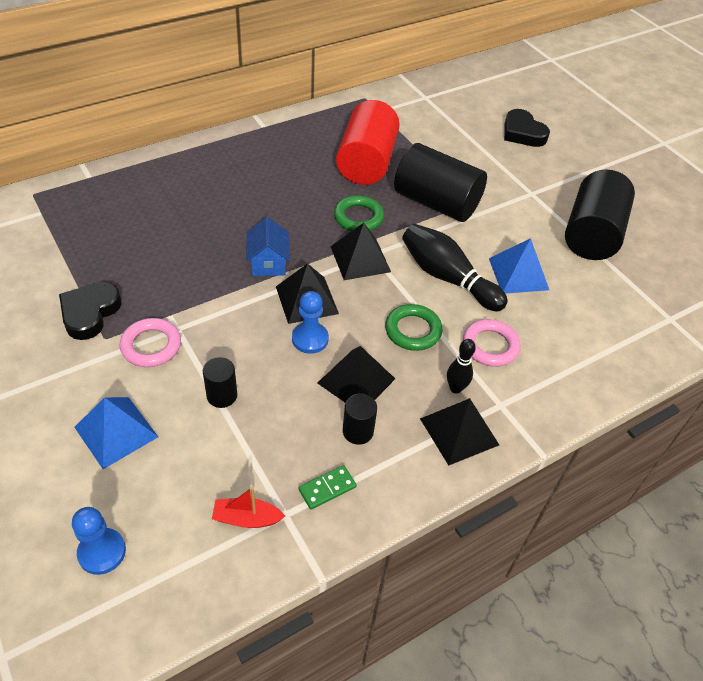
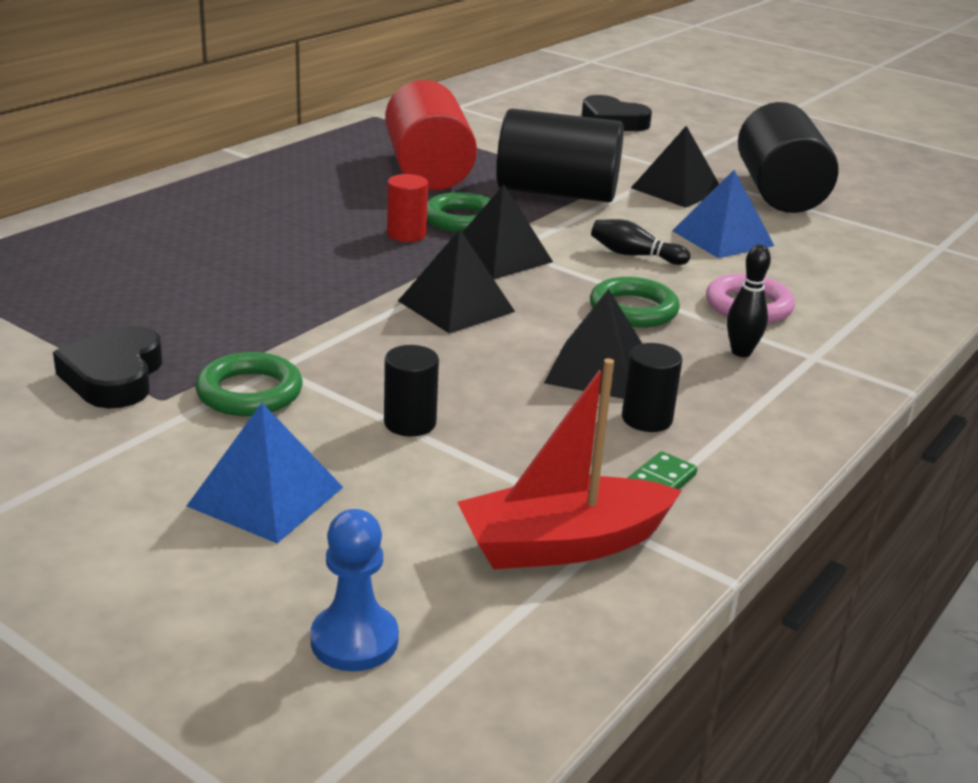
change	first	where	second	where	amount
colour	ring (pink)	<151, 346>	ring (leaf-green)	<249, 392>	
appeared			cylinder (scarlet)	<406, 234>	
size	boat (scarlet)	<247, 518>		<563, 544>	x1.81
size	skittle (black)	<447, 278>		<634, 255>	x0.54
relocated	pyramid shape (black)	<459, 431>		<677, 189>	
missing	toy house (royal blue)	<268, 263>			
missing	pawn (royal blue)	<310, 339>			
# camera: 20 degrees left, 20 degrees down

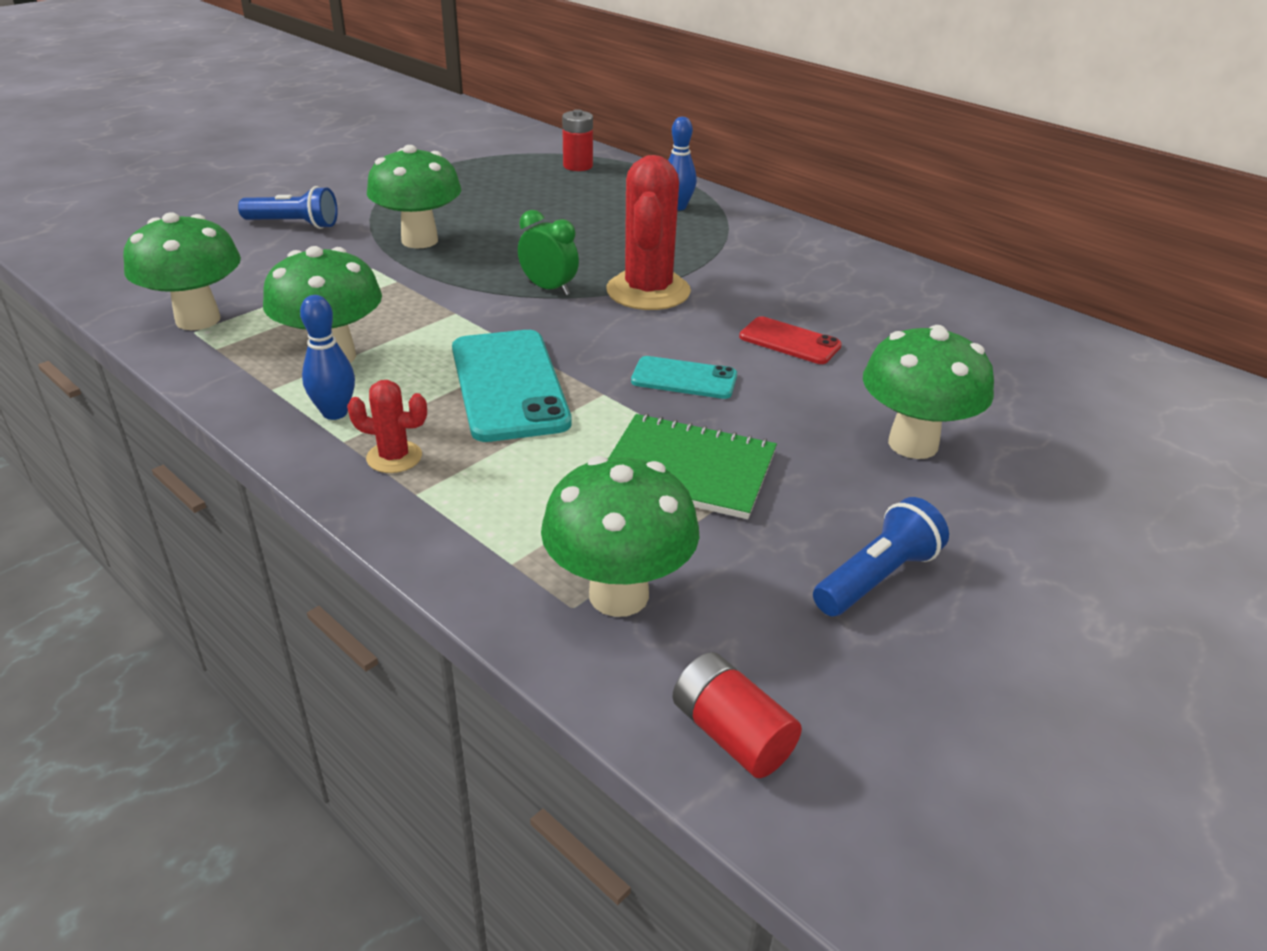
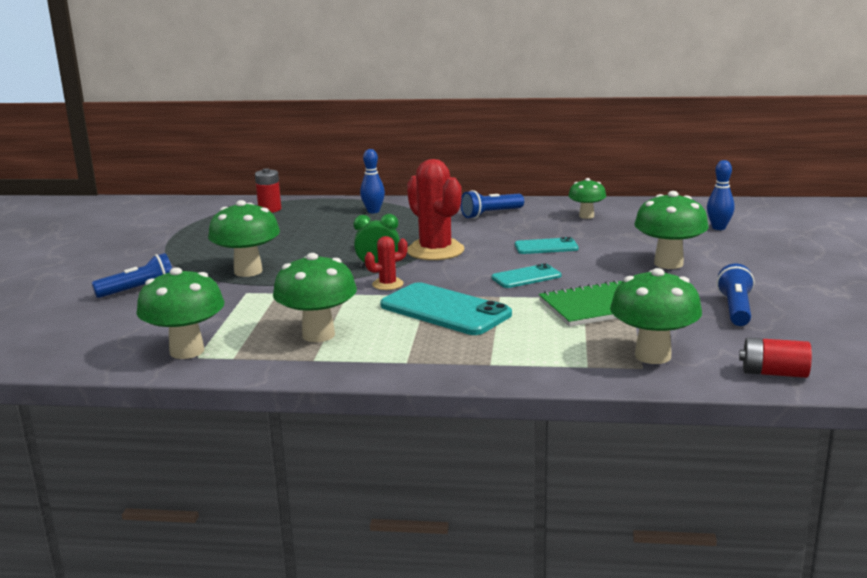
change	first	where	second	where	amount
relocated	cactus (scarlet)	<394, 457>		<387, 284>	
appeared			torch (royal blue)	<491, 214>	
colour	mobile phone (scarlet)	<789, 341>	mobile phone (teal)	<546, 247>	
appeared			mushroom (leaf-green)	<586, 216>	
relocated	skittle (royal blue)	<335, 413>		<718, 228>	
# camera: 35 degrees left, 15 degrees down

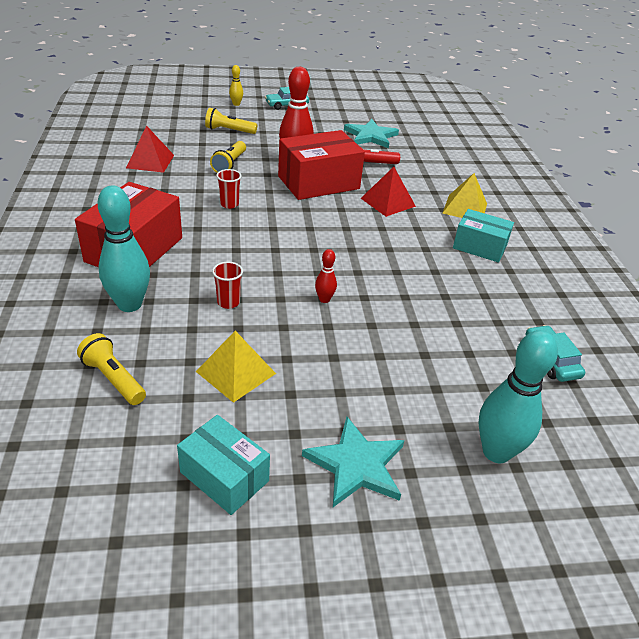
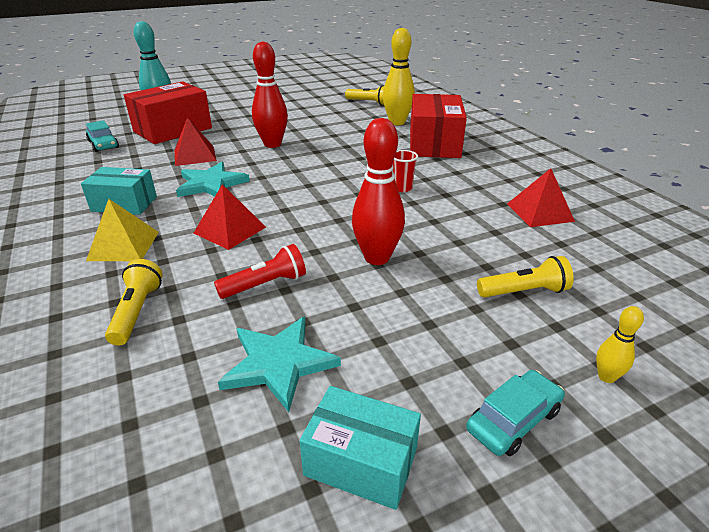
change	first	where	second	where	amount
relocated	torch (yellow)	<229, 164>		<137, 311>	
relocated	package (scarlet)	<318, 182>		<173, 130>	
appeared			pyramid shape (scarlet)	<195, 155>	
relocated	star (teal)	<356, 465>		<211, 184>	
size	skittle (scarlet)	<324, 299>		<272, 144>	x2.10
relocated	package (teal)	<224, 476>		<361, 461>	
colour	skittle (teal)	<129, 304>	skittle (yellow)	<397, 122>	
missing	pyramid shape (yellow)	<236, 372>			
missing	tumbler (scarlet)	<228, 302>			
# camera: 165 degrees right, 5 degrees down

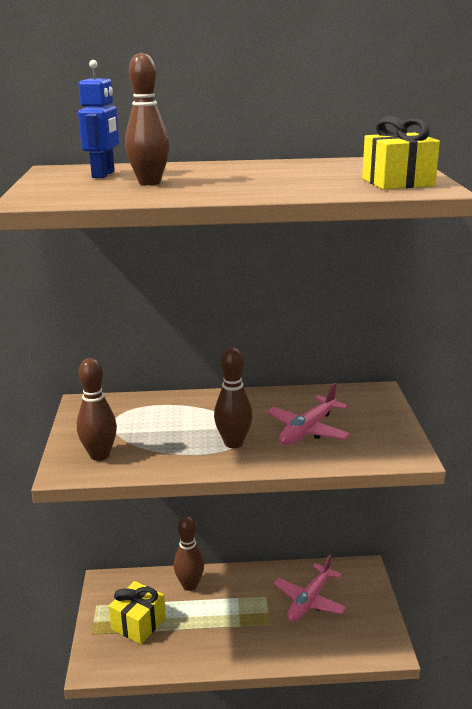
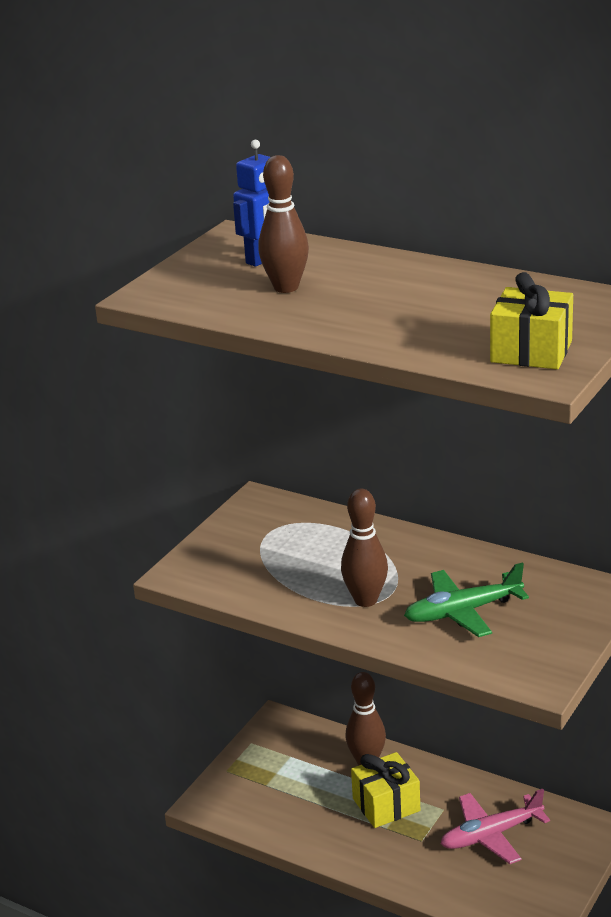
change	first	where	second	where	amount
relocated	wrapped gift (yellow)	<138, 623>		<386, 805>	
colour	toy plane (pink)	<308, 430>	toy plane (leaf-green)	<463, 612>	
missing	skittle (dark brown)	<99, 455>			
# camera: 35 degrees right, 5 degrees up

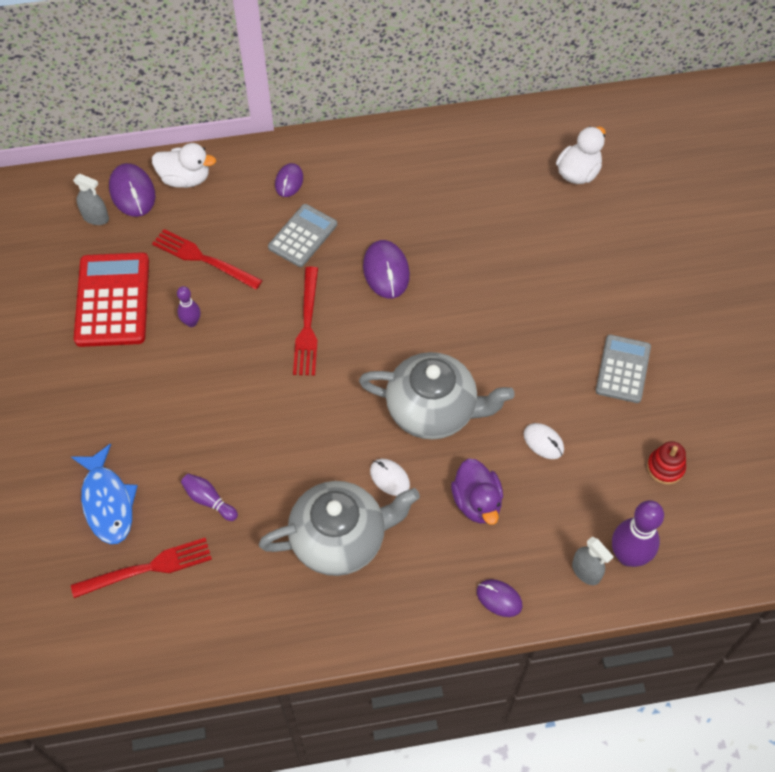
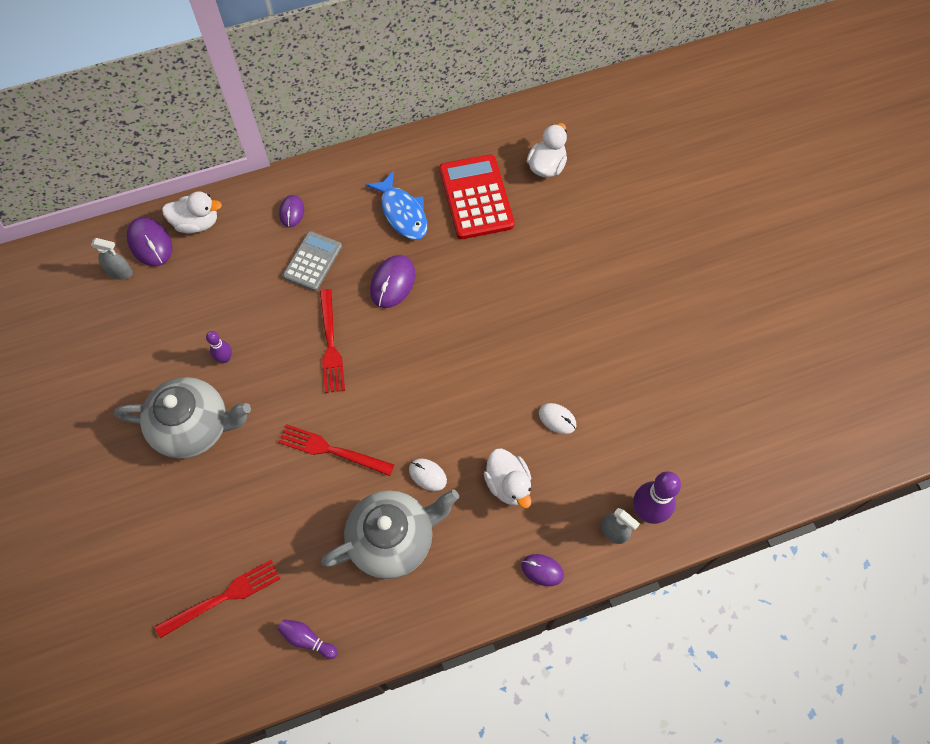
change	first	where	second	where	amount
relocated	teapot (gray)	<433, 410>		<194, 427>	
relocated	dinner fork (scarlet)	<202, 258>		<330, 450>	
relocated	skittle (purple)	<209, 500>		<307, 639>	
relocated	fish (royal blue)	<107, 502>		<402, 213>	
spun	PC mouse (purple)	<386, 271>		<392, 283>	45 degrees clockwise
relocated	adding machine (scarlet)	<112, 300>		<476, 197>	
colour	toy duck (purple)	<477, 502>	toy duck (white)	<508, 484>	
missing	adding machine (gray)	<623, 369>			
missing	stacking toy (scarlet)	<665, 467>			
# camera: 10 degrees left, 5 degrees up

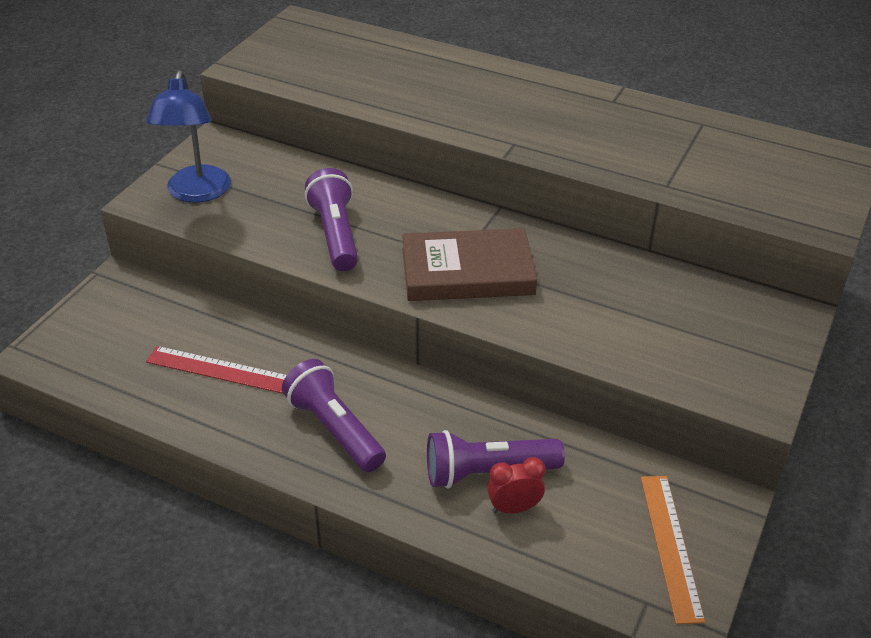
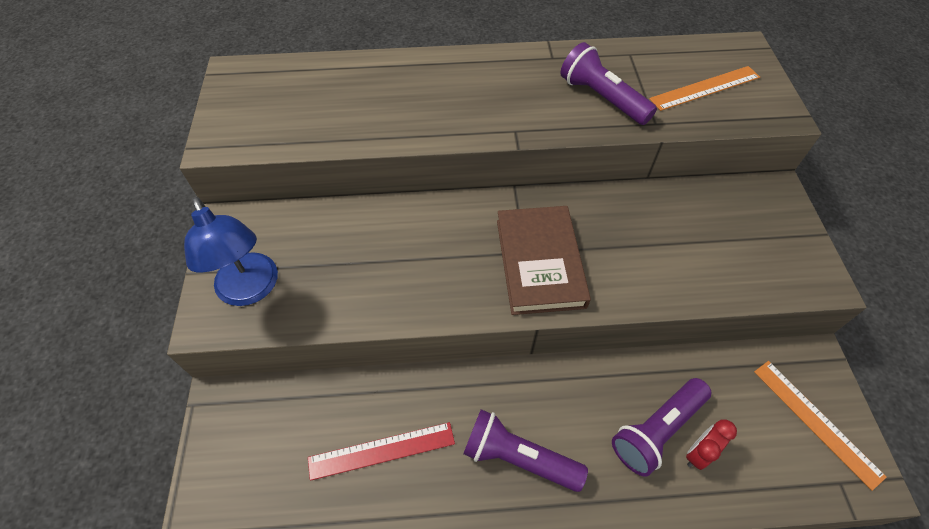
change	first	where	second	where	amount
spun	hardcover (dark brown)	<467, 272>		<540, 262>	60 degrees counterclockwise
relocated	torch (purple)	<335, 234>		<601, 98>	
appeared			measuring stick (orange-coloured)	<705, 88>	
# camera: 30 degrees left, 15 degrees up

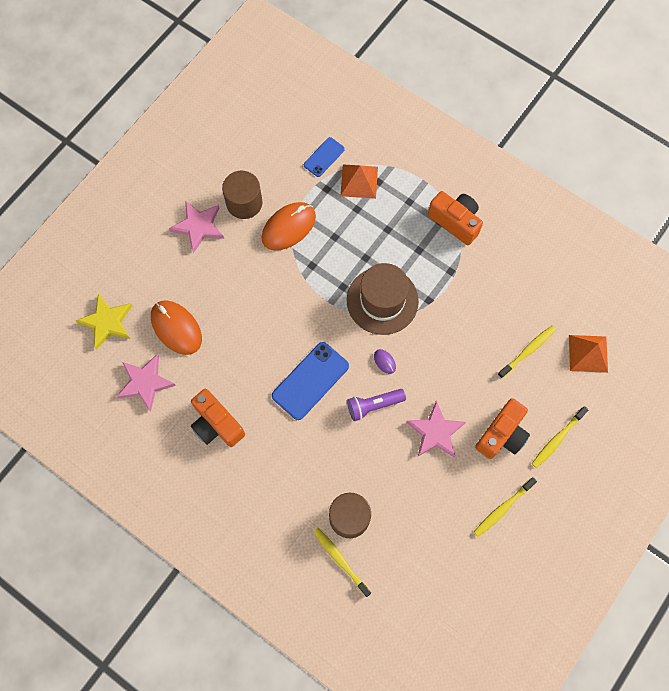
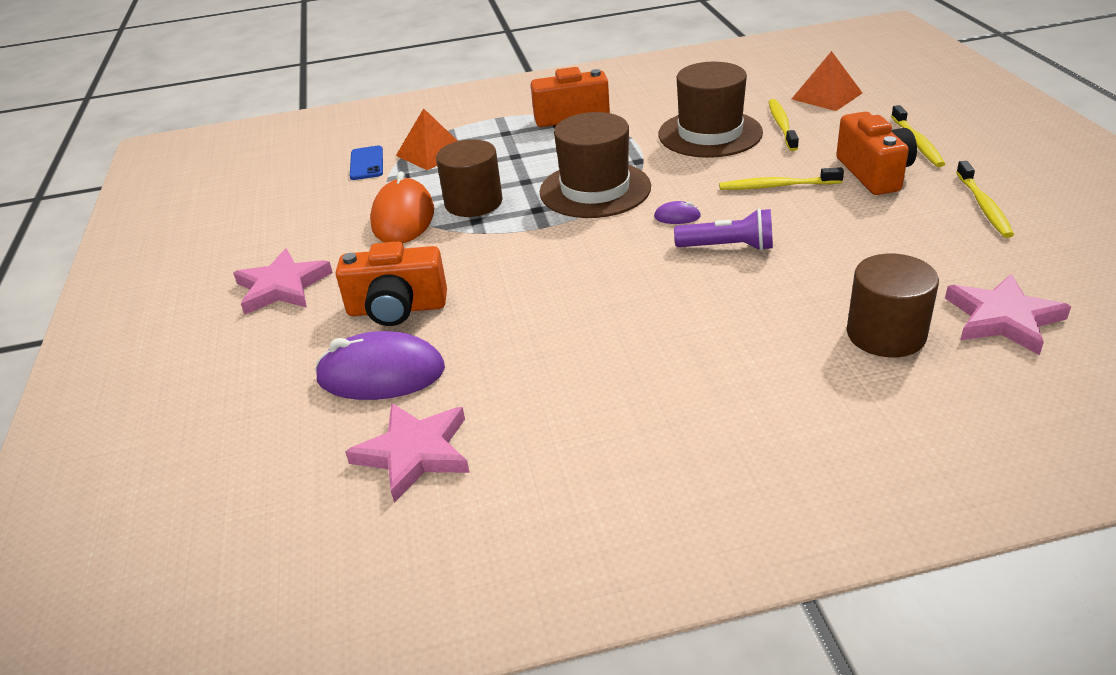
change	first	where	second	where	amount
colour	PC mouse (orange-coloured)	<176, 328>	PC mouse (purple)	<381, 374>	
relocated	camera (orange-coloured)	<216, 424>		<397, 309>	
relocated	cylinder (dark brown)	<244, 203>		<473, 202>	
appeared			hat (dark brown)	<710, 134>	
spun	torch (purple)	<373, 405>		<728, 247>	105 degrees counterclockwise
relocated	toothbrush (yellow)	<340, 560>		<776, 186>	
relocated	star (pink)	<435, 432>		<1003, 319>	
missing	star (yellow)	<107, 322>			
missing	mobile phone (royal blue)	<310, 381>			
# camera: 45 degrees left, 35 degrees down

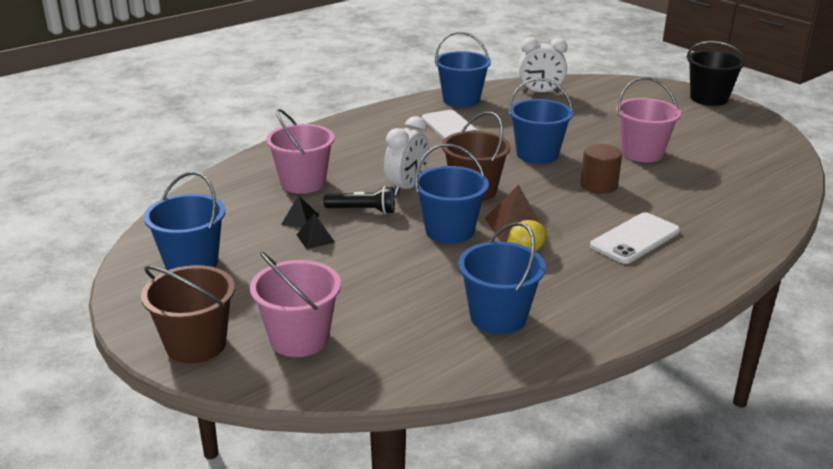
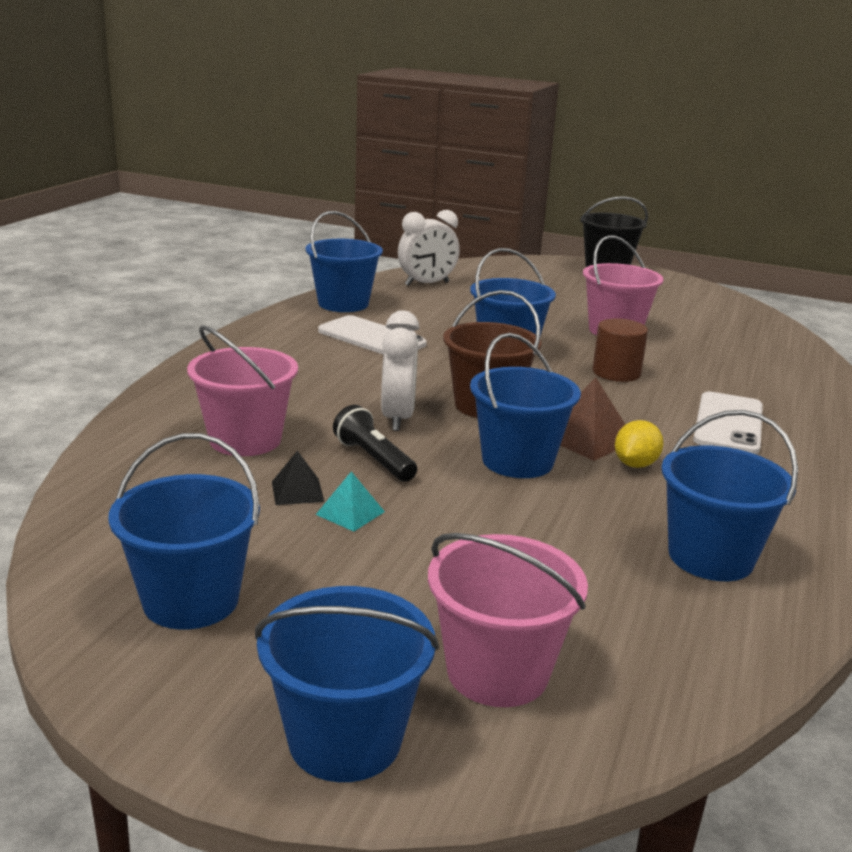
change	first	where	second	where	amount
colour	sand bucket (dark brown)	<196, 344>	sand bucket (royal blue)	<345, 739>	
colour	pyramid shape (black)	<315, 238>	pyramid shape (teal)	<350, 513>	
spun	torch (black)	<363, 210>		<373, 459>	105 degrees counterclockwise
# camera: 30 degrees left, 5 degrees down

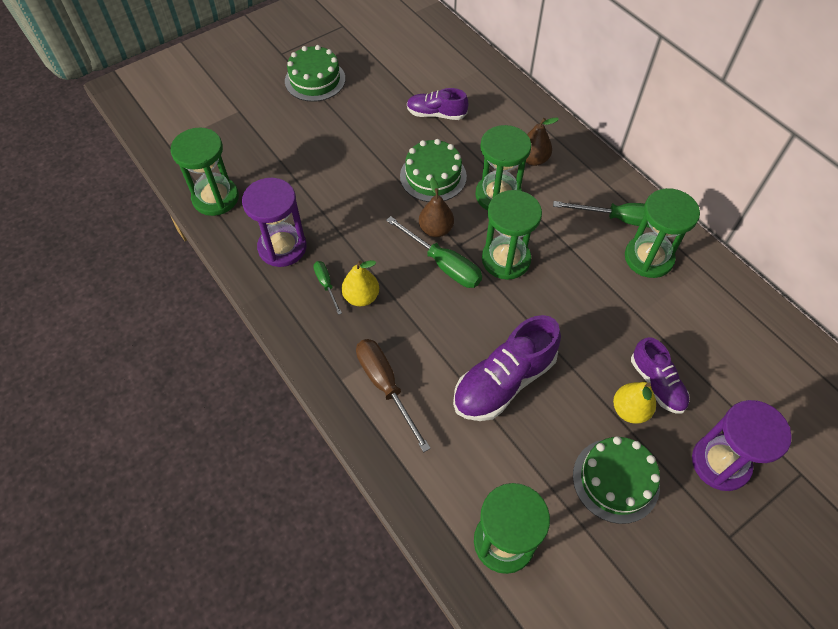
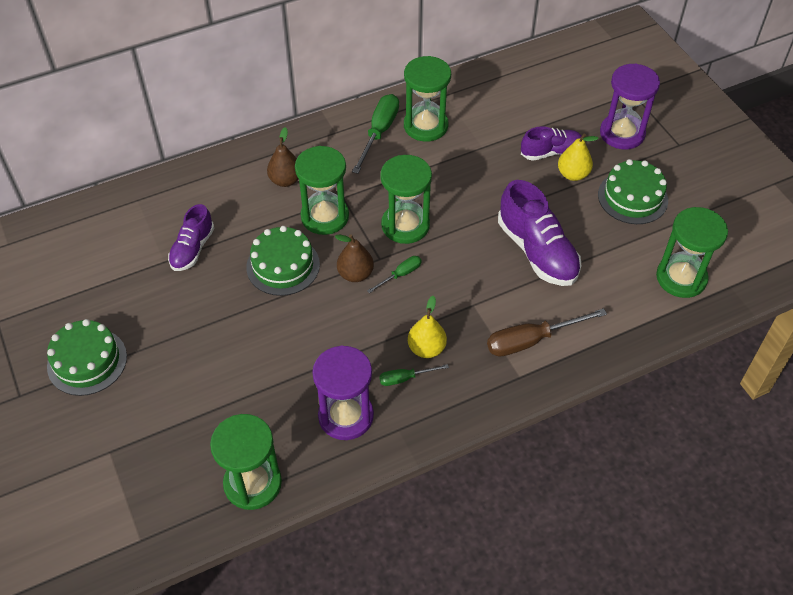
change	first	where	second	where	amount
size	flat screwdriver (leaf-green)	<443, 264>		<400, 275>	x0.54
# camera: 80 degrees left, 5 degrees down

